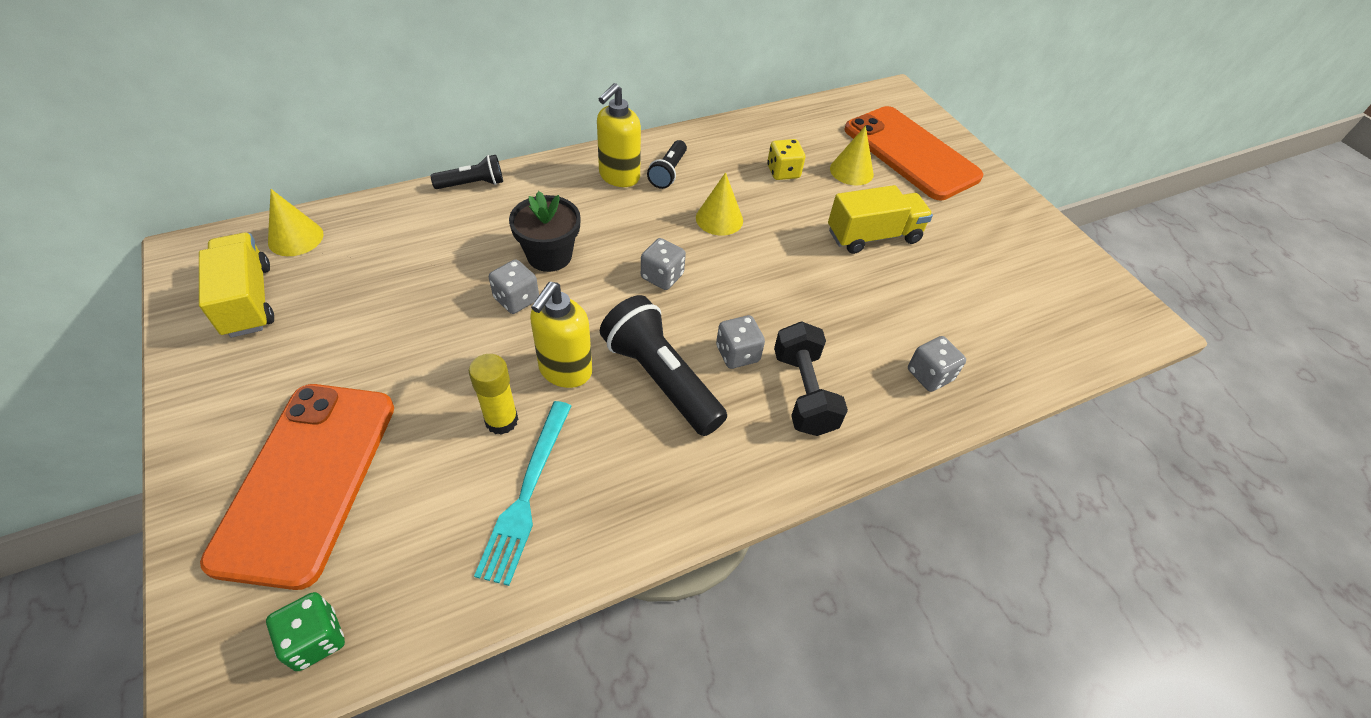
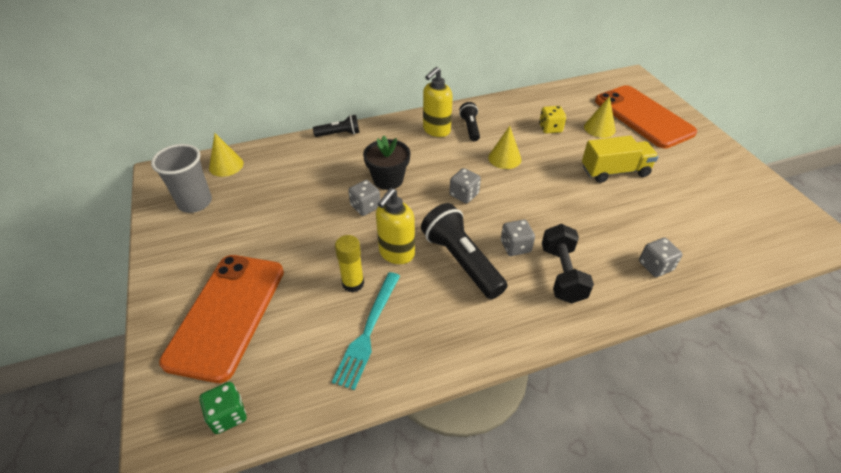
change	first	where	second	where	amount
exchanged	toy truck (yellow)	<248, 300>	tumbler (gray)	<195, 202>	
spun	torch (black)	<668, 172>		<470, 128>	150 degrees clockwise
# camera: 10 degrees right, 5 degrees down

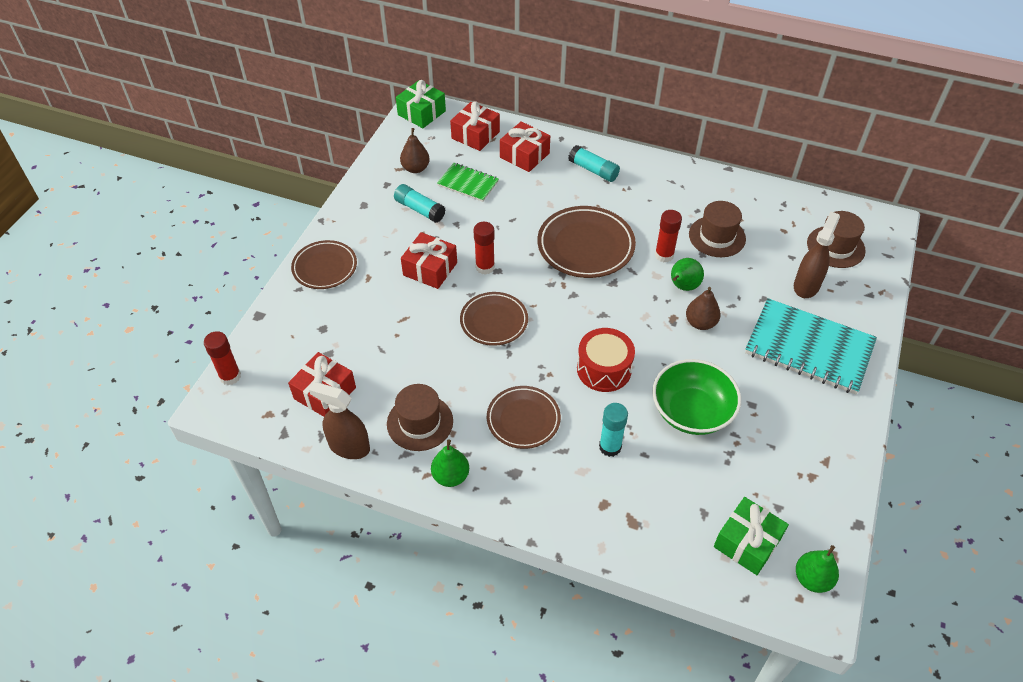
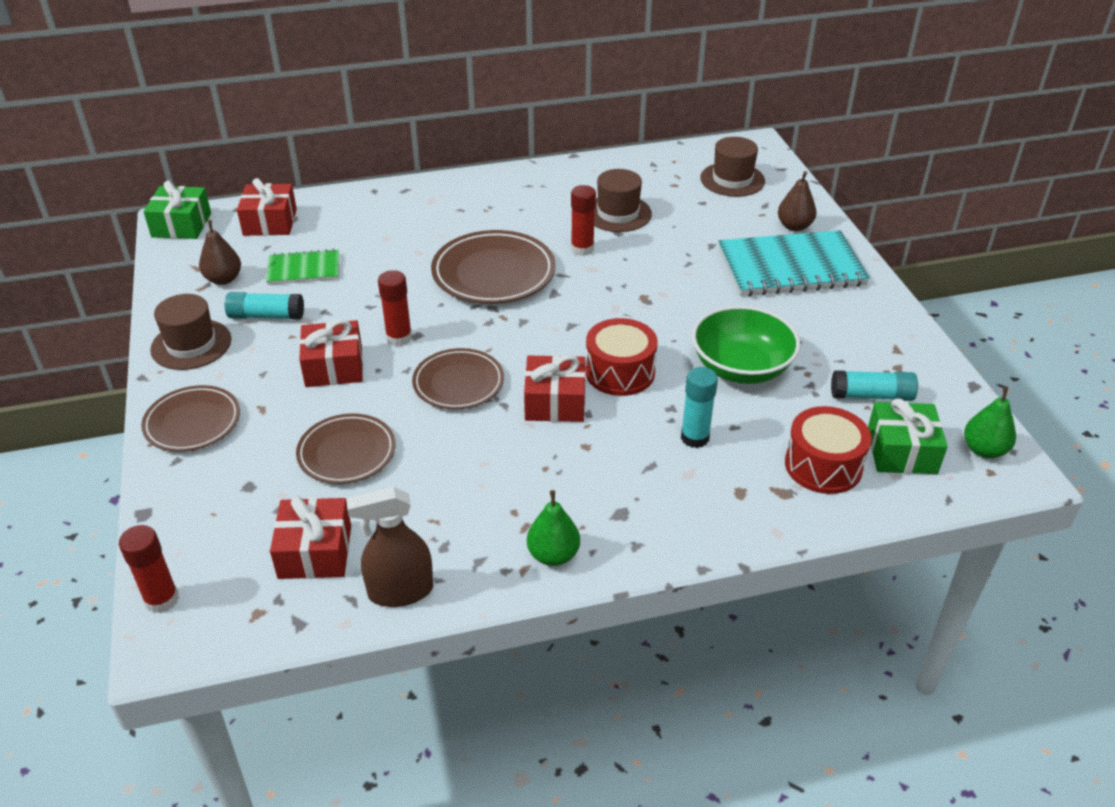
change	first	where	second	where	amount
relocated	hat (dark brown)	<420, 422>		<191, 344>	
relocated	dinner plate (dark brown)	<523, 419>		<347, 453>	
relocated	wrapped gift (scarlet)	<524, 155>		<555, 402>	
relocated	pear fruit (dark brown)	<700, 323>		<794, 226>	
appeared			drum (scarlet)	<823, 465>	
relocated	stick of glue (teal)	<593, 170>		<872, 396>	
missing	pear fruit (leaf-green)	<683, 286>			
missing	spray cleaner (dark brown)	<806, 285>			
# camera: 35 degrees left, 10 degrees down

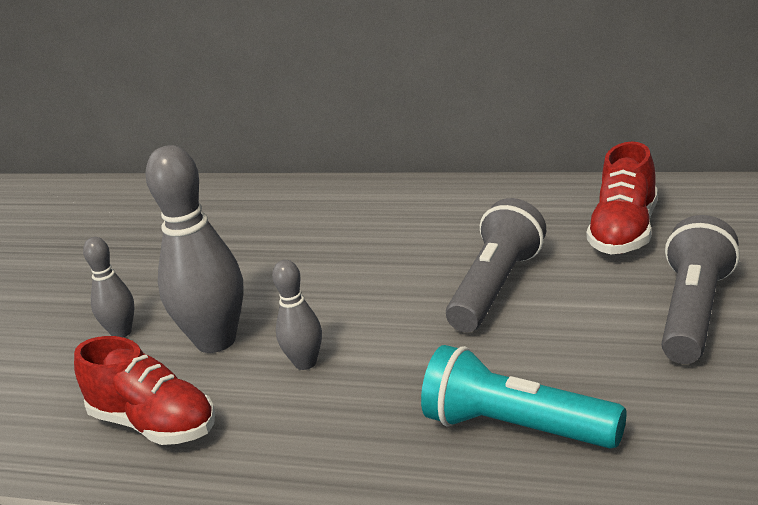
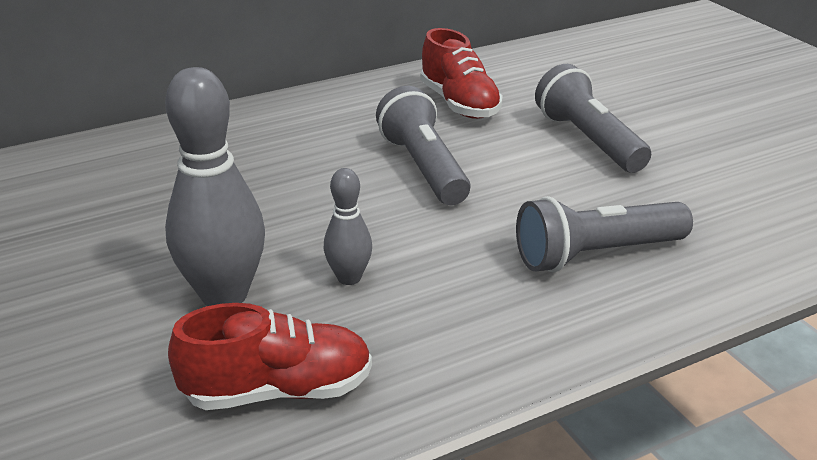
change	first	where	second	where	amount
colour	torch (teal)	<517, 429>	torch (gray)	<596, 255>	
missing	skittle (gray)	<121, 332>			
# camera: 50 degrees left, 5 degrees up

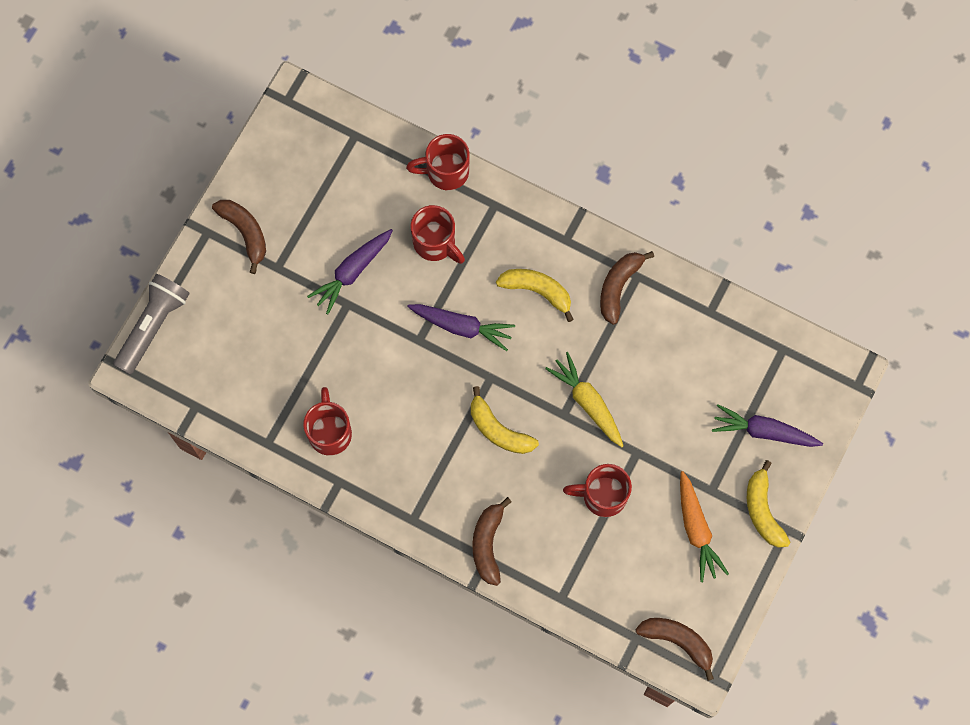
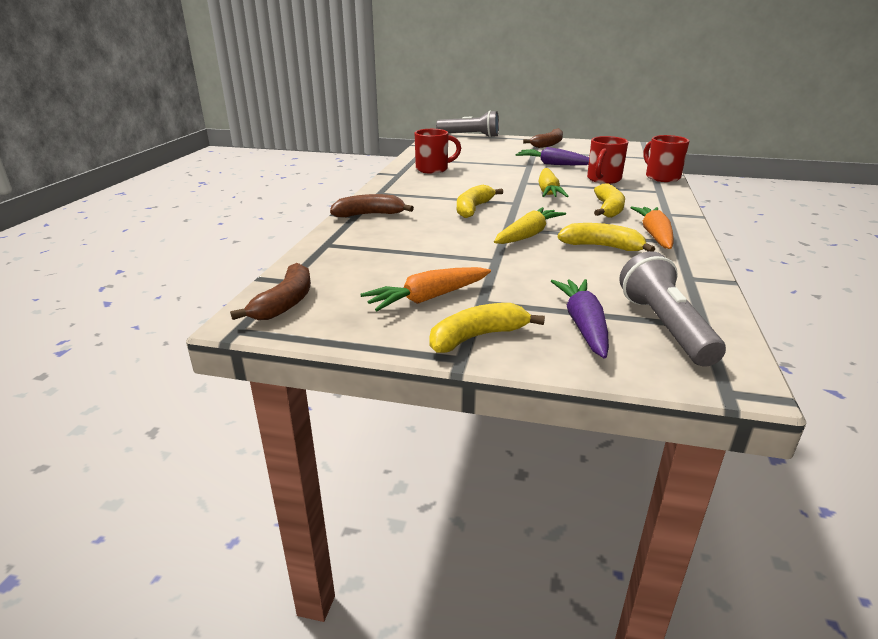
change	first	where	second	where	amount
colour	carrot (purple)	<461, 326>	carrot (yellow)	<548, 191>	
appeared			banana fruit (yellow)	<602, 247>	
appeared			torch (gray)	<665, 327>	
exchanged	banana fruit (dark brown)	<618, 287>	carrot (orange-coloured)	<654, 235>	
missing	coffee mug (scarlet)	<602, 496>			
# camera: 75 degrees right, 45 degrees down

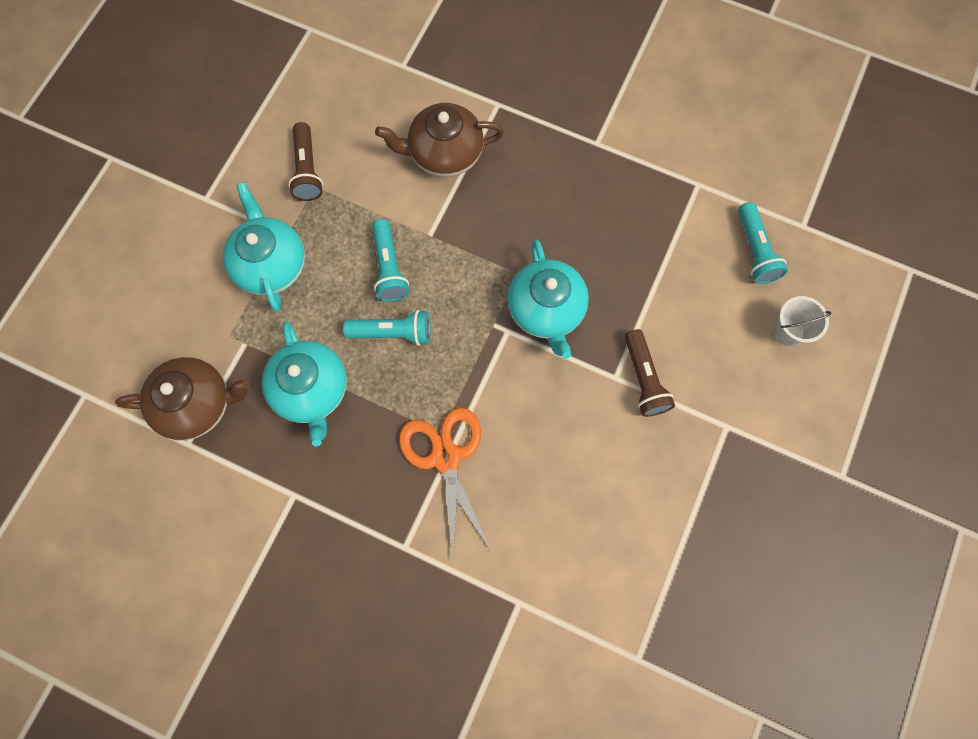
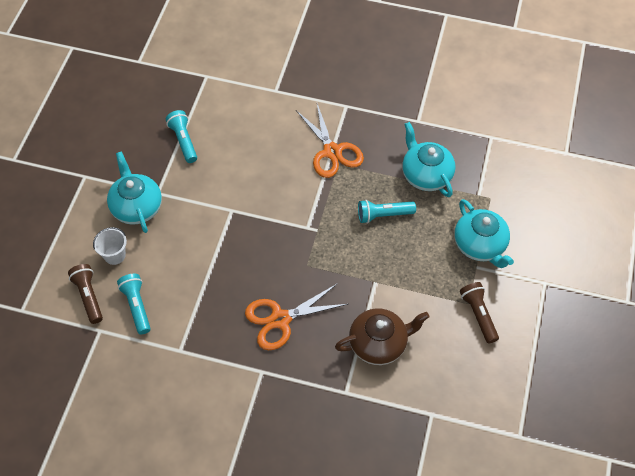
change	first	where	second	where	amount
relocated	torch (dark brown)	<643, 379>		<89, 296>	
relocated	teapot (teal)	<546, 310>		<136, 207>	
relocated	torch (teal)	<389, 268>		<183, 141>	
appeared			scissors (orange-coloured)	<280, 319>	
missing	teapot (dark brown)	<197, 404>			
# camera: 170 degrees right, 15 degrees down

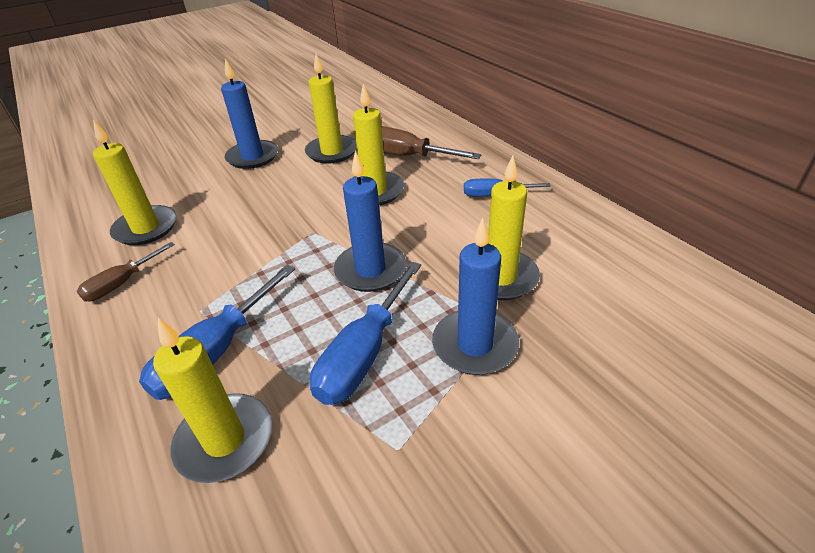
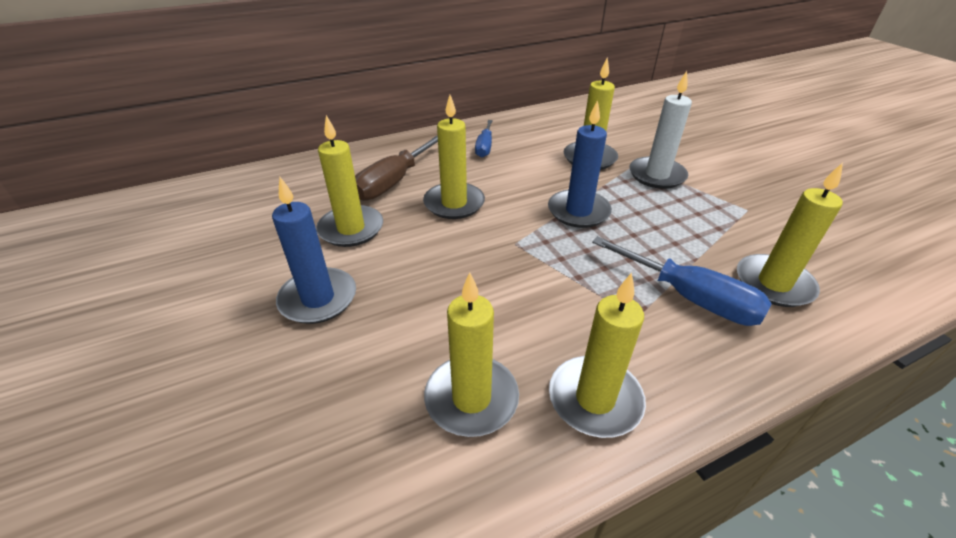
change	first	where	second	where	amount
exchanged	flat screwdriver (dark brown)	<121, 284>	pillar candle (yellow)	<595, 399>	
colour	pillar candle (royal blue)	<475, 345>	pillar candle (white)	<657, 175>	
missing	flat screwdriver (royal blue)	<364, 354>			
# camera: 85 degrees left, 0 degrees up

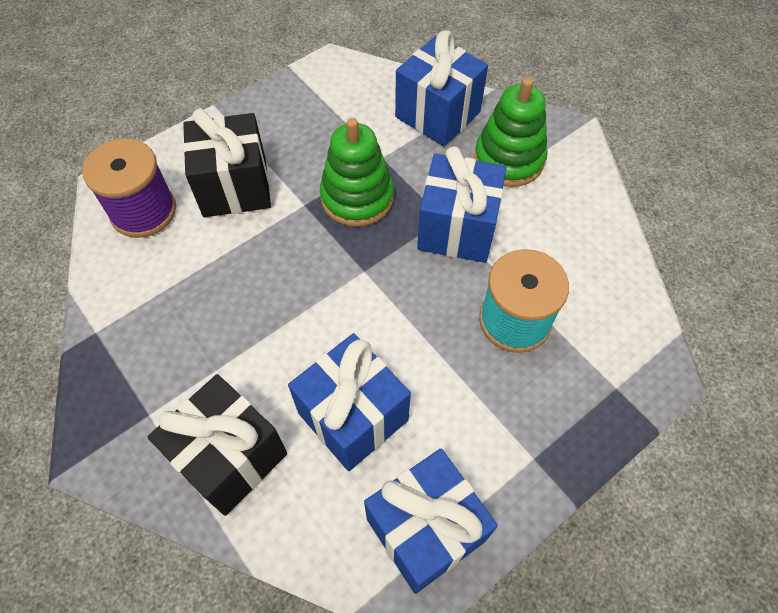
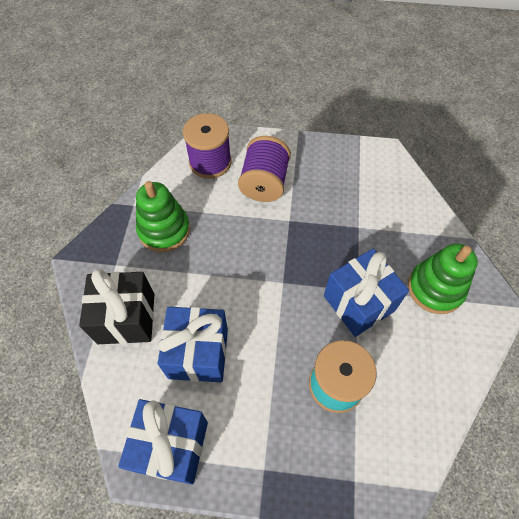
change	first	where	second	where	amount
relocated	stacking toy (leaf-green)	<357, 197>		<164, 230>	
exchanged	wrapped gift (black)	<235, 187>	spool (purple)	<264, 183>	
missing	wrapped gift (royal blue)	<437, 114>			
# camera: 45 degrees right, 0 degrees up

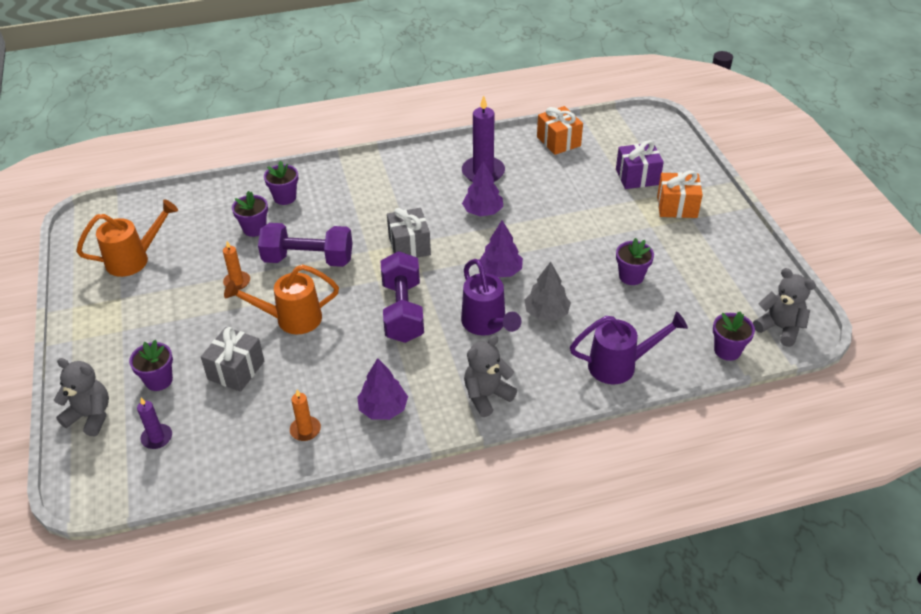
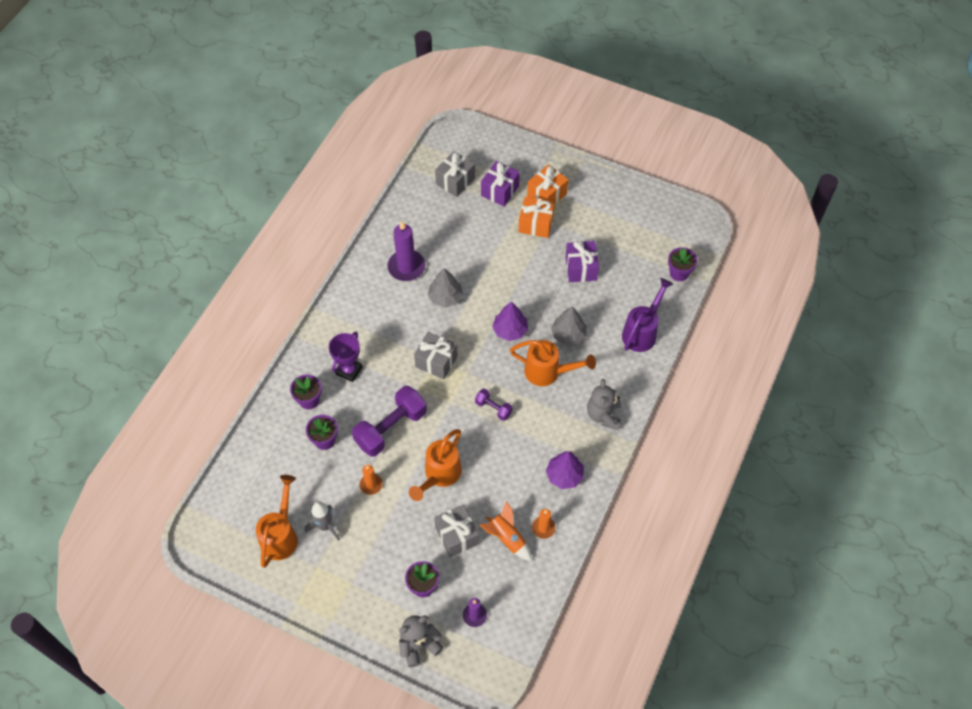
change	first	where	second	where	amount
appeared			rocket (gray)	<325, 526>	
appeared			prize cup (purple)	<349, 370>	
colour	tree (purple)	<482, 211>	tree (gray)	<445, 297>	
appeared			wrapped gift (gray)	<455, 181>	
size	dumbbell (purple)	<402, 311>		<493, 408>	x0.50
appeared			rocket (orange-coloured)	<507, 538>	
colour	sprinkling can (purple)	<486, 324>	sprinkling can (orange-coloured)	<548, 372>	
relocated	wrapped gift (orange-coloured)	<558, 141>		<536, 224>	
exchanged	potted plant (purple)	<631, 276>	wrapped gift (purple)	<581, 268>	
missing	stuffed bear (gray)	<780, 328>			
# camera: 50 degrees left, 15 degrees up

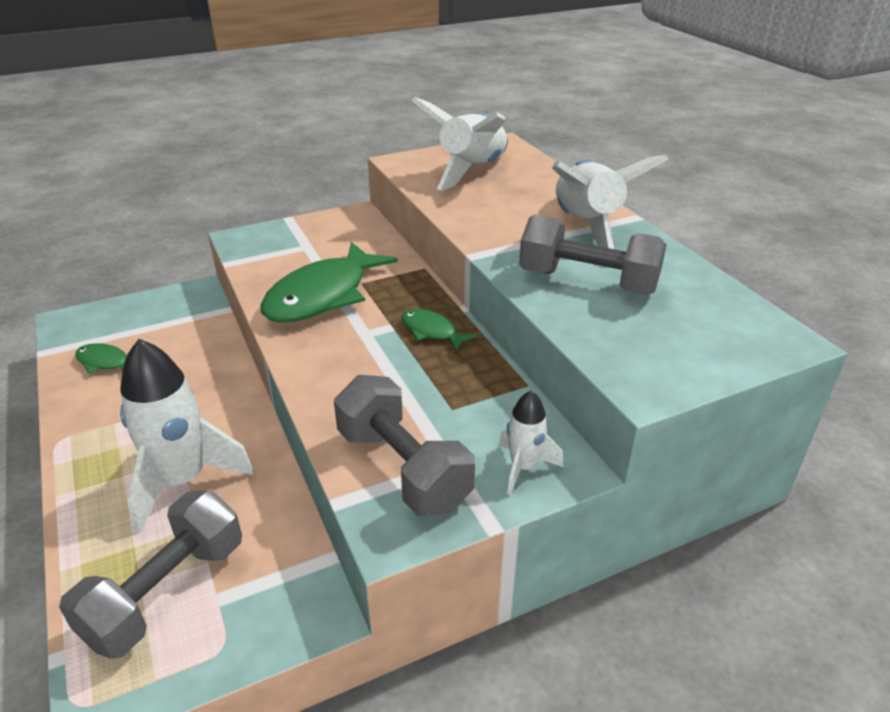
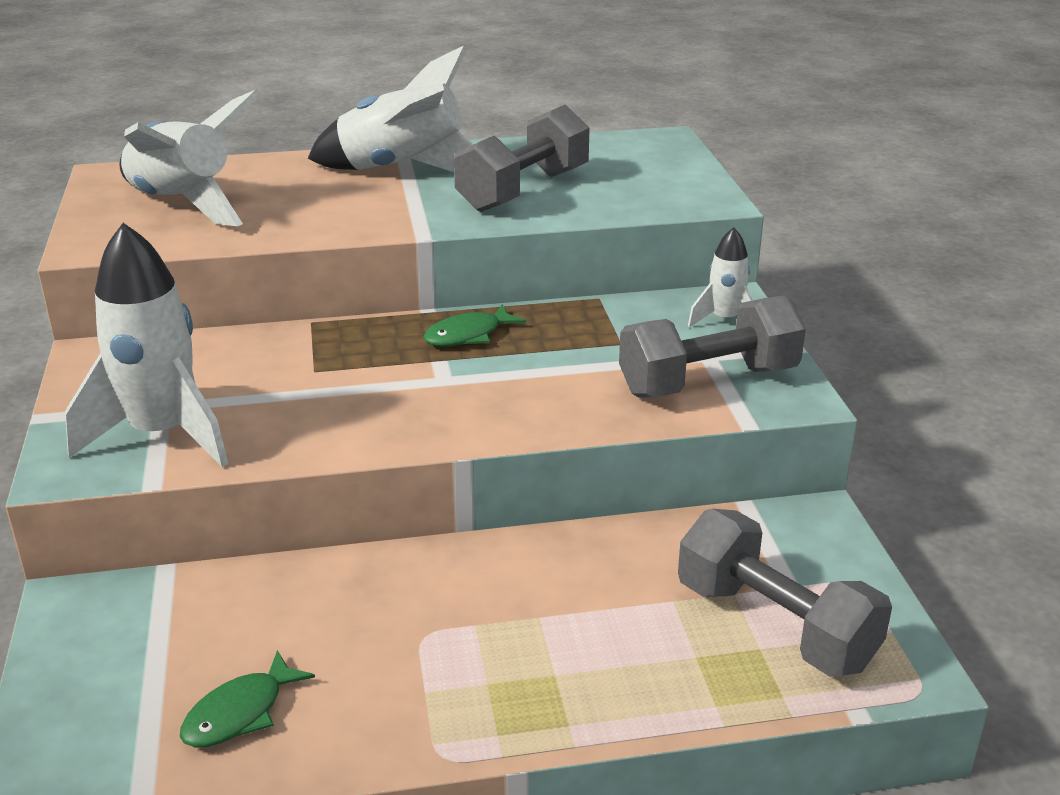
change	first	where	second	where	amount
relocated	rocket (white)	<183, 481>		<162, 435>	
missing	fish (leaf-green)	<323, 296>			
# camera: 75 degrees left, 5 degrees down

